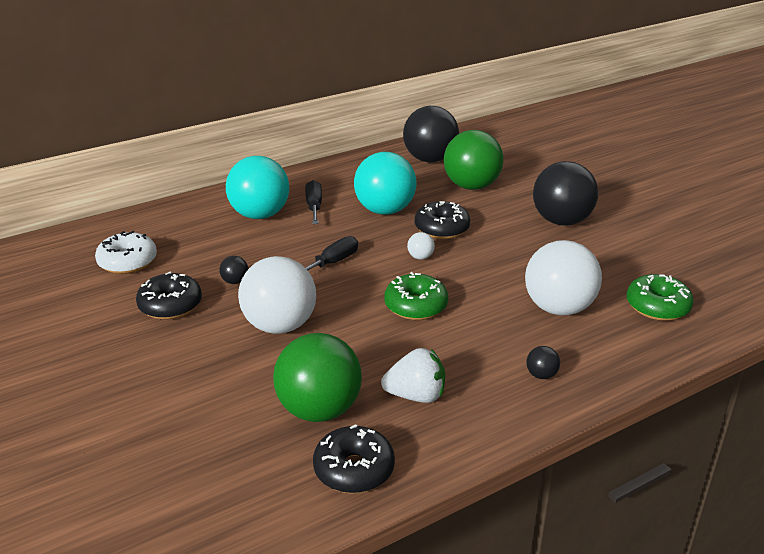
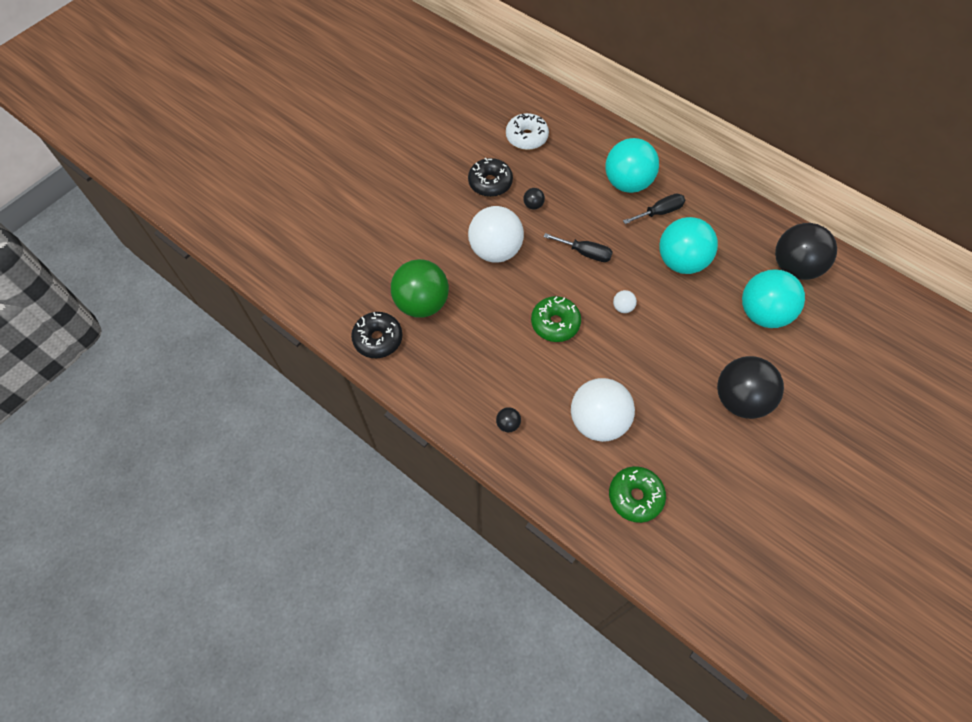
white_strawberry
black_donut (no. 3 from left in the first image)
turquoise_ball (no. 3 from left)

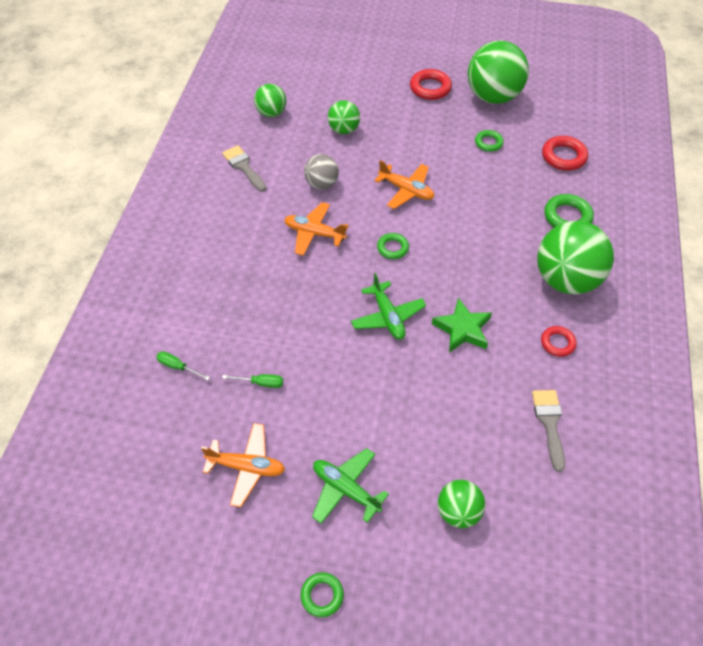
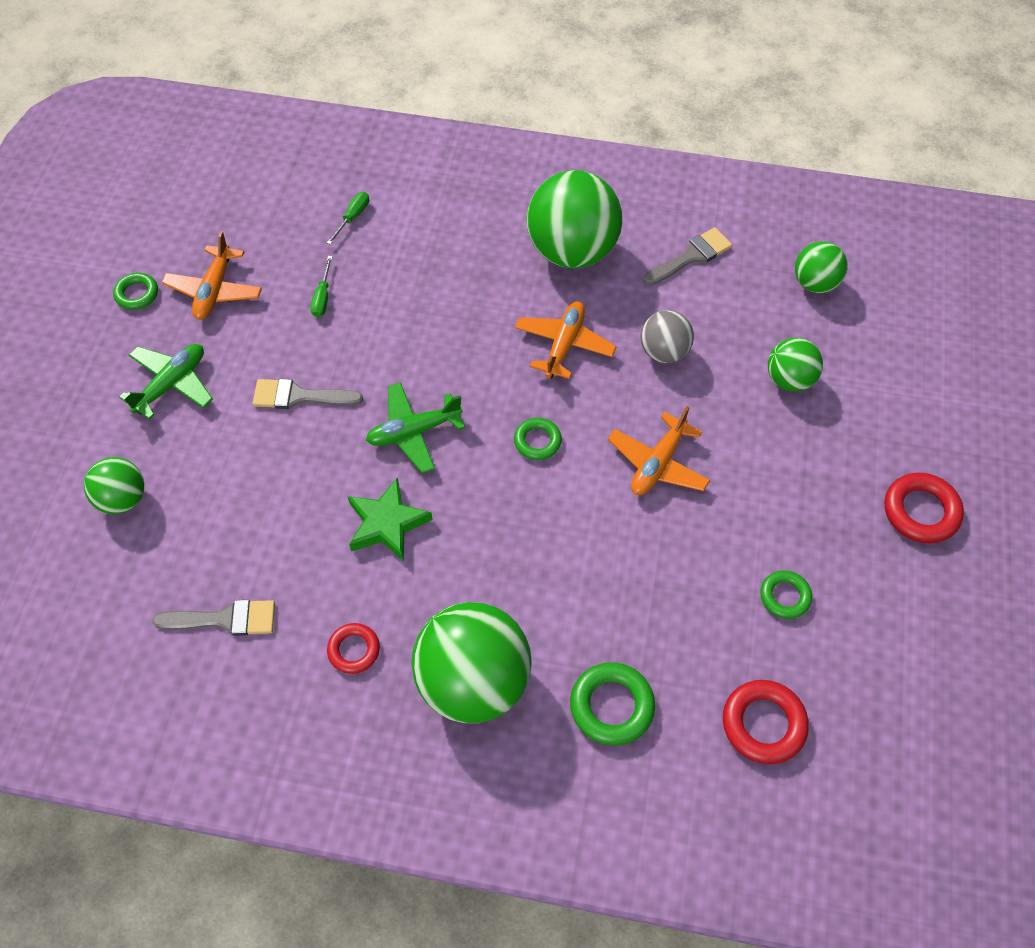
grey_brush (no. 2 from left)
green_ring (no. 1 from left)
green_ball (no. 3 from left)

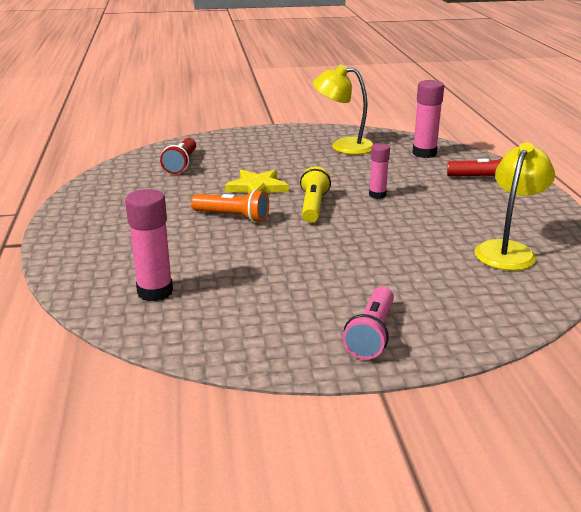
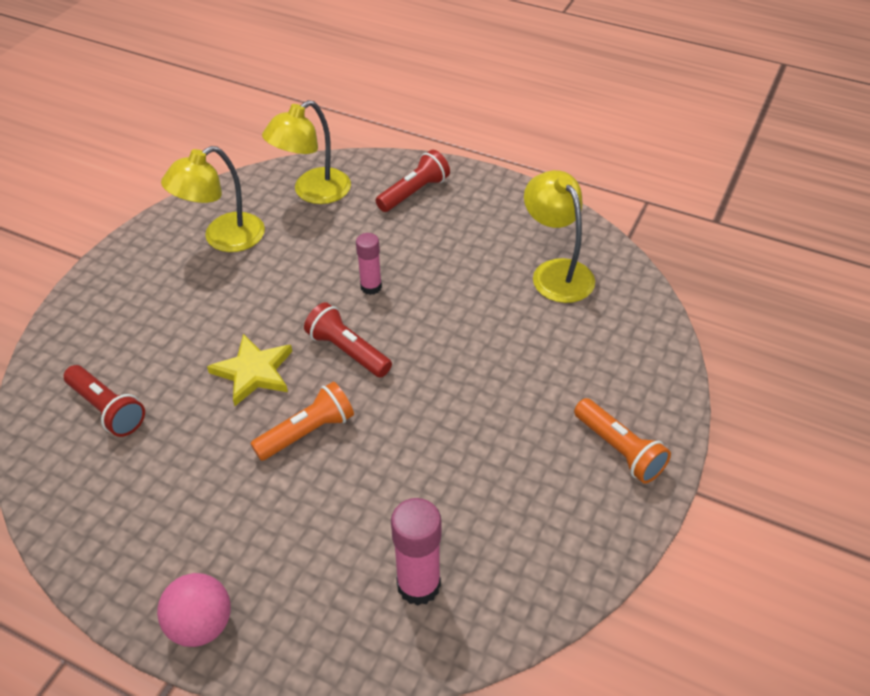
pink_ball
yellow_lamp (no. 2 from left)
red_flashlight (no. 2 from left)
orange_flashlight (no. 2 from left)

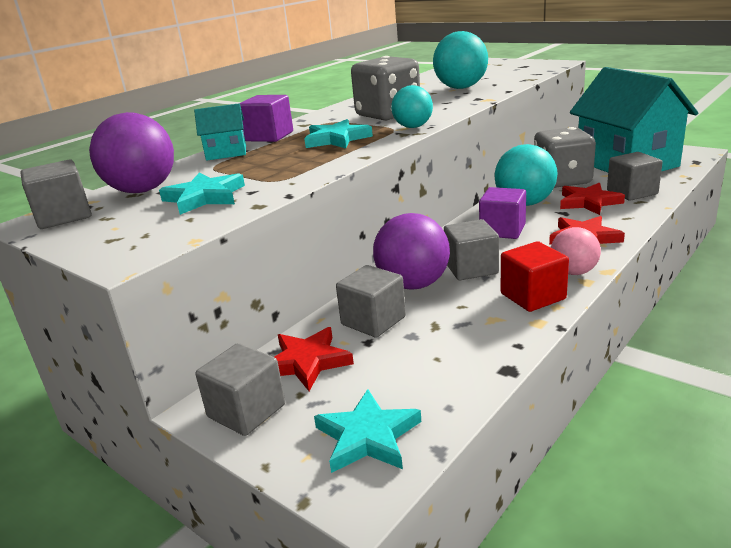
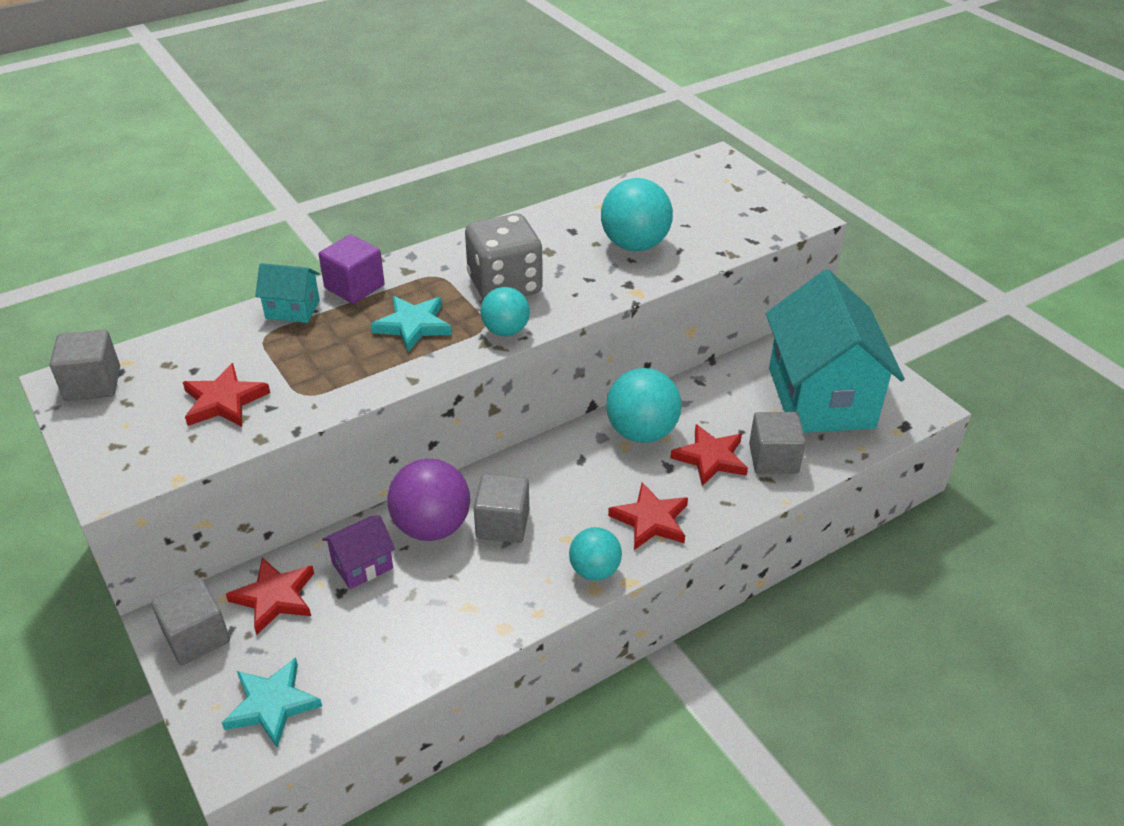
purple_ball (no. 1 from left in the first image)
purple_cube (no. 2 from left in the first image)
red_cube
grey_dice (no. 2 from left in the first image)
purple_house
red_star (no. 1 from left)
turquoise_ball (no. 2 from left)

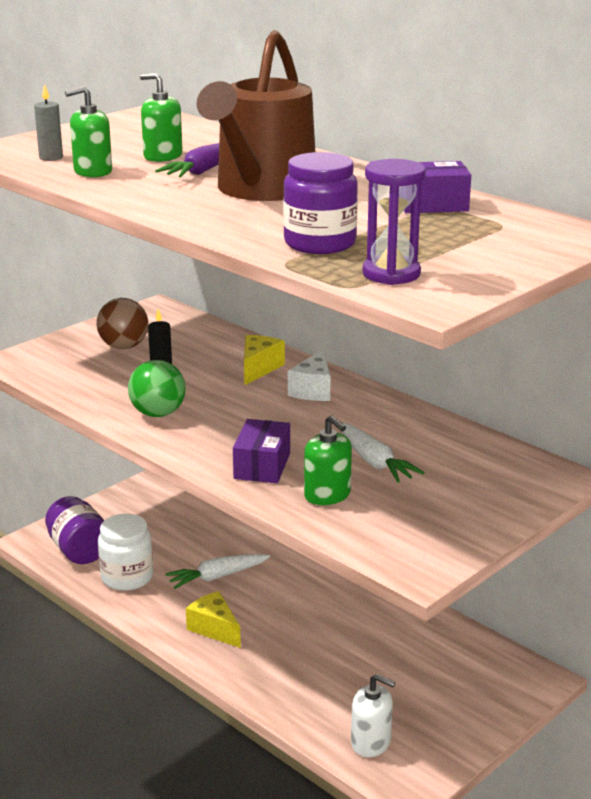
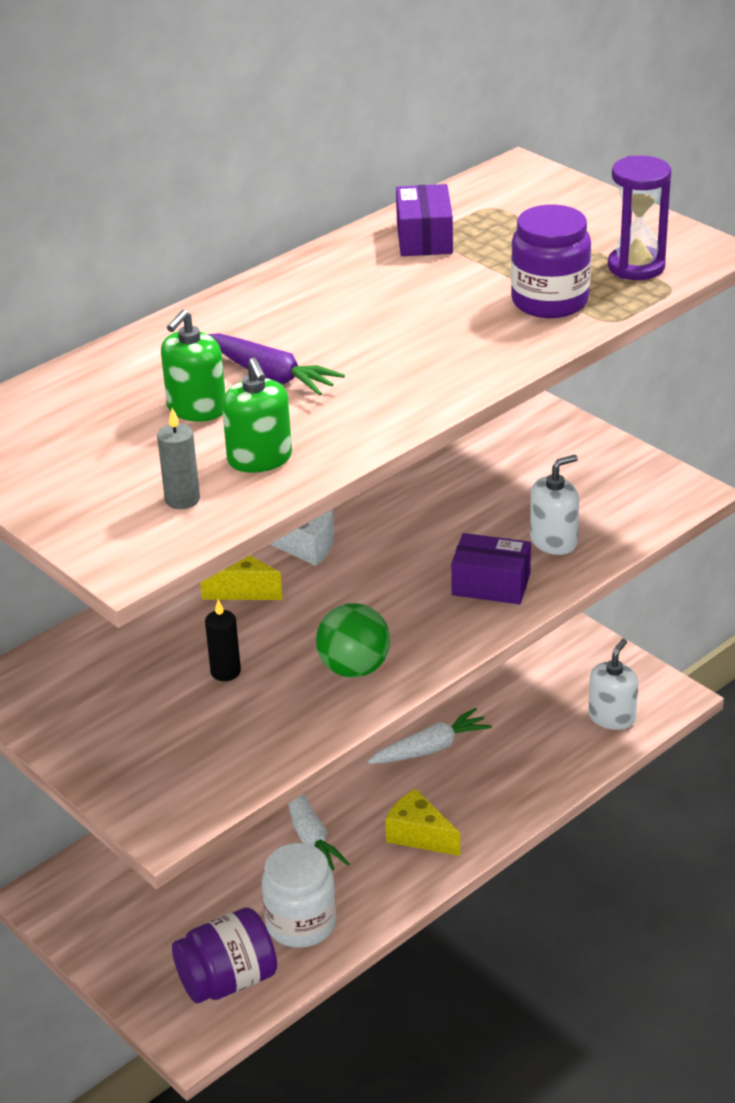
brown_ball
brown_watering_can
white_carrot (no. 2 from left)
white_soap_dispenser (no. 1 from left)
yellow_cheese (no. 2 from left)

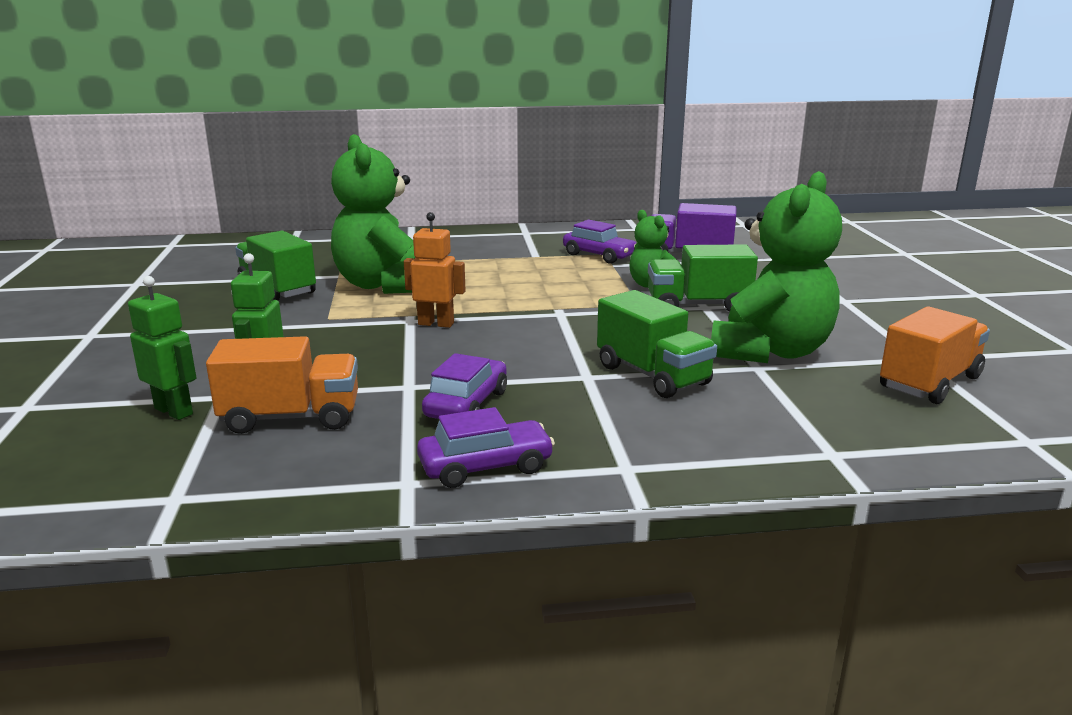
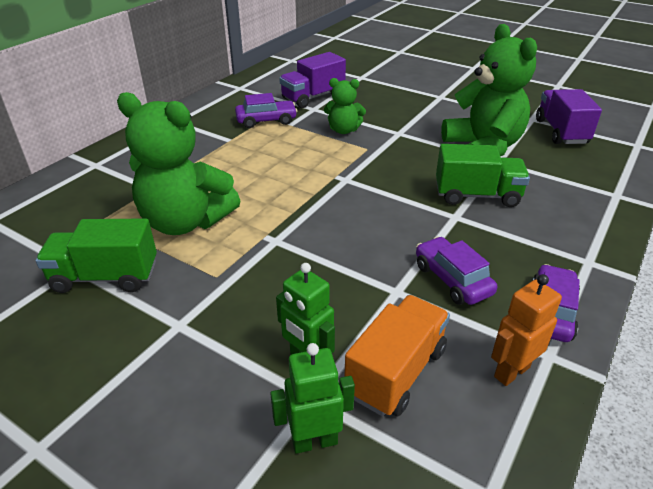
green_truck (no. 3 from left in the first image)
orange_robot
purple_truck (no. 2 from left)

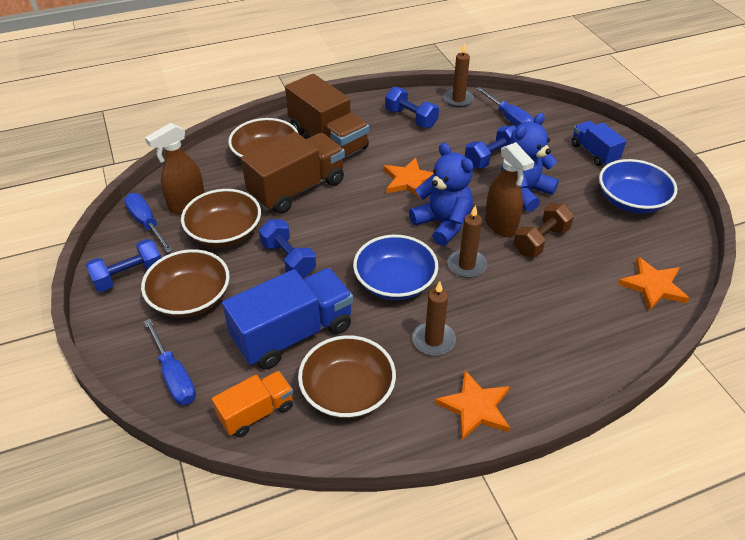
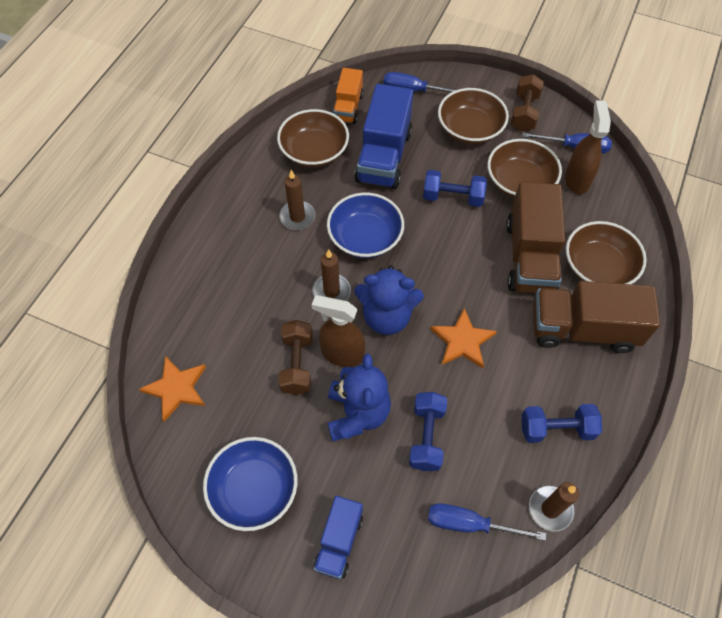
orange_star (no. 2 from left in the first image)
brown_dumbbell (no. 2 from left)
blue_truck (no. 1 from left)

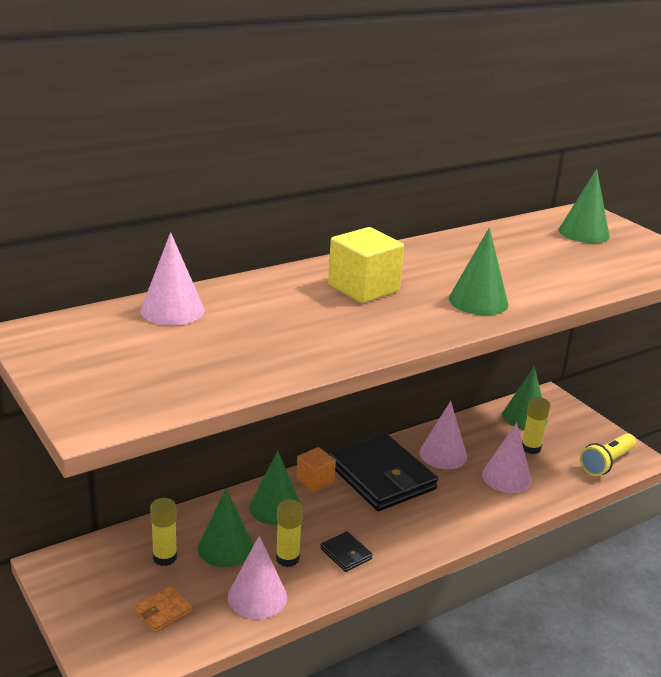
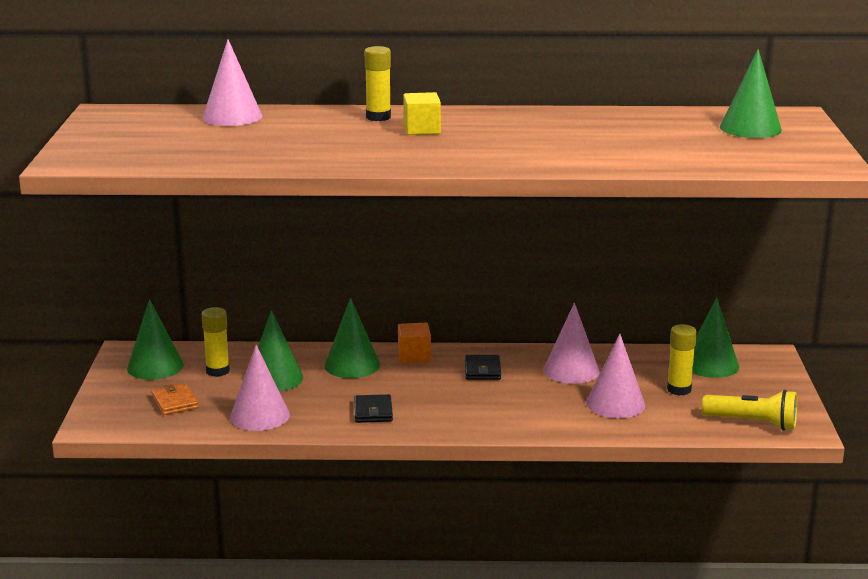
yellow_glue_stick (no. 2 from left)
green_cone (no. 1 from left)
orange_wallet
yellow_flashlight
yellow_cube
black_wallet (no. 2 from left)

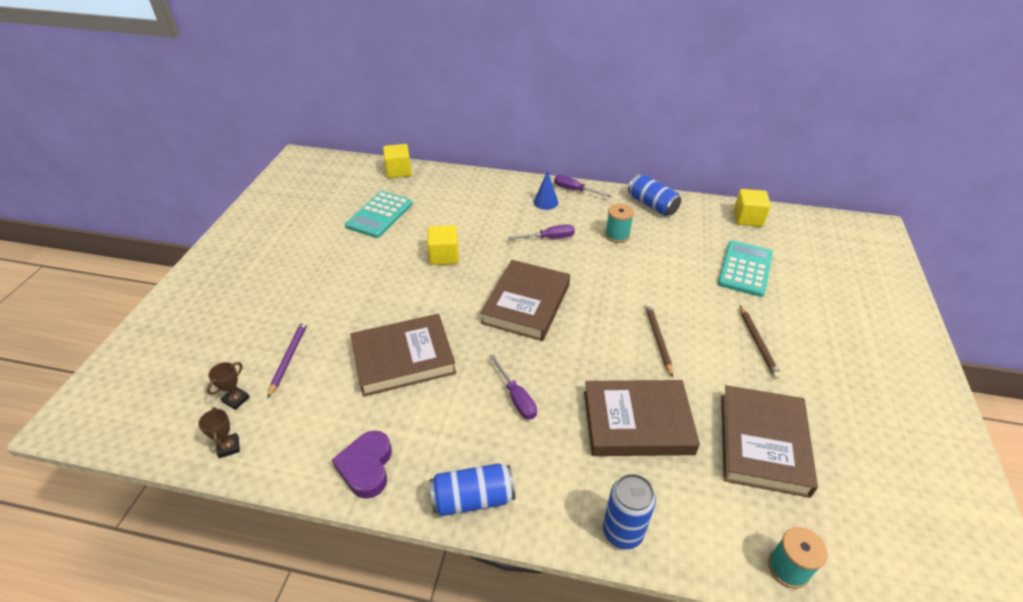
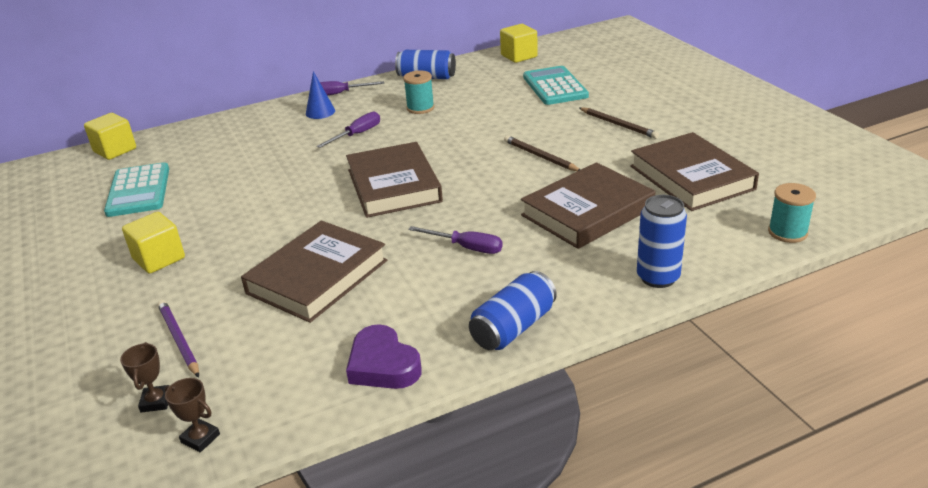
yellow_cube (no. 2 from left)

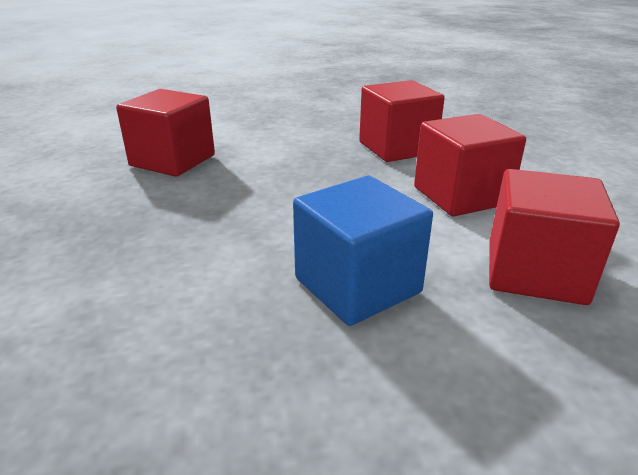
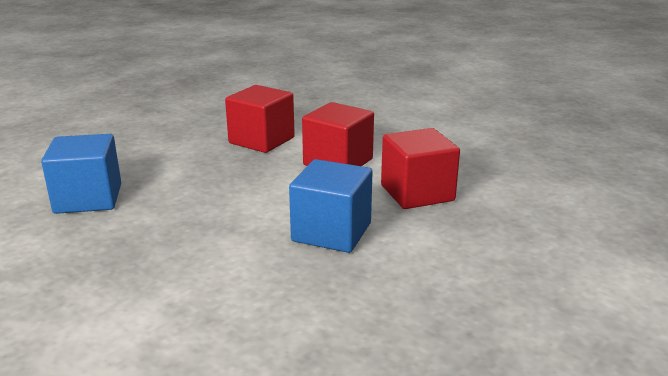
blue_cube (no. 1 from left)

